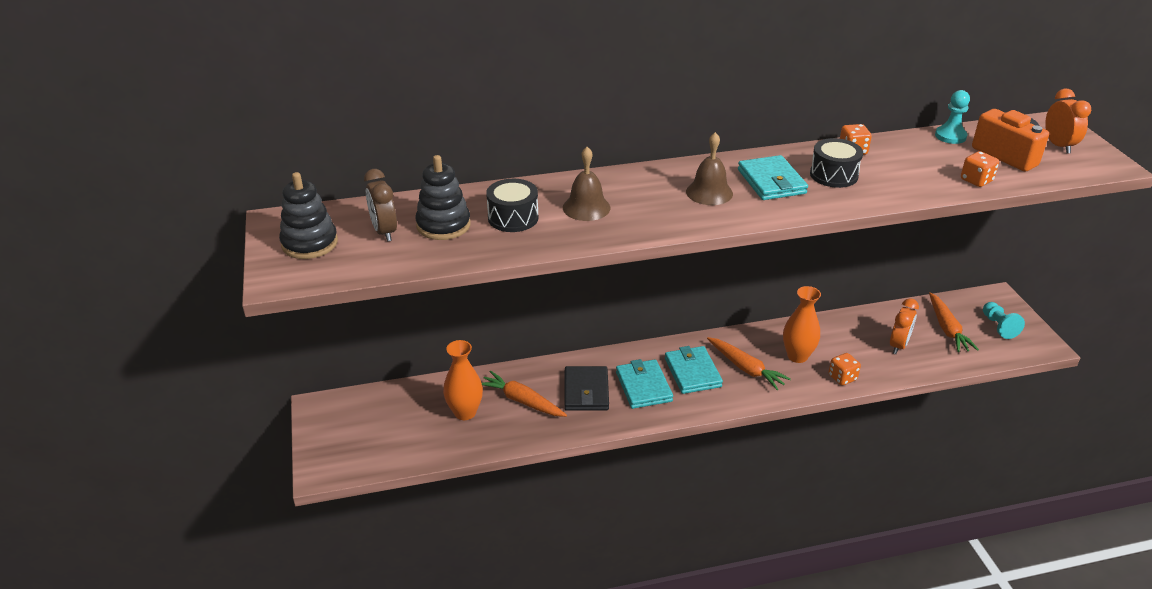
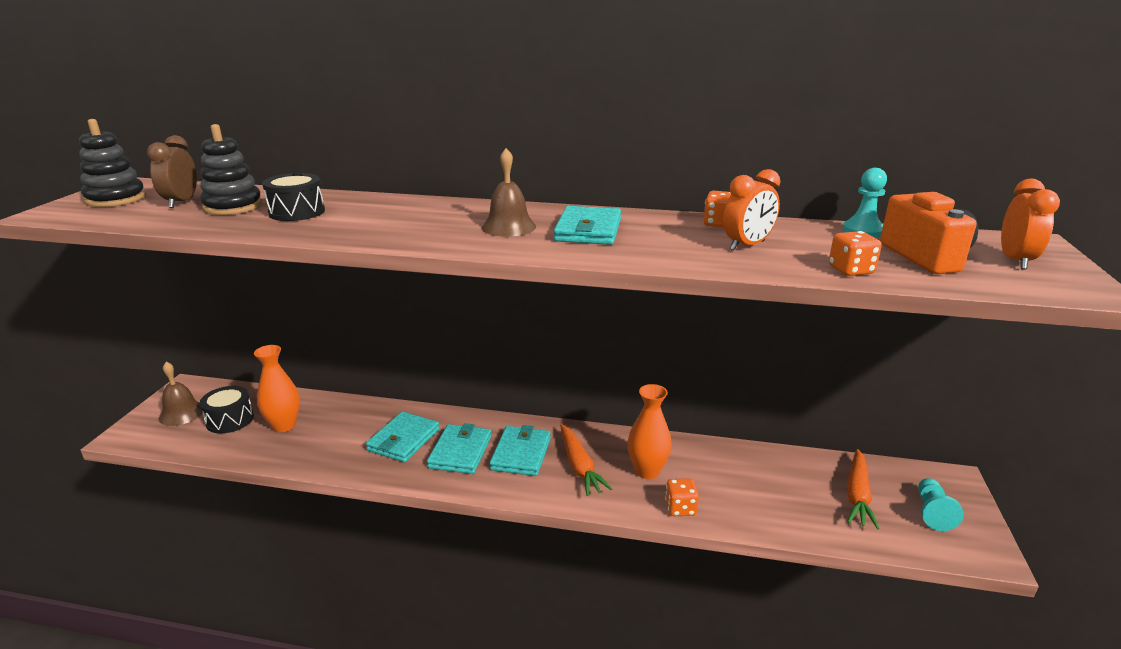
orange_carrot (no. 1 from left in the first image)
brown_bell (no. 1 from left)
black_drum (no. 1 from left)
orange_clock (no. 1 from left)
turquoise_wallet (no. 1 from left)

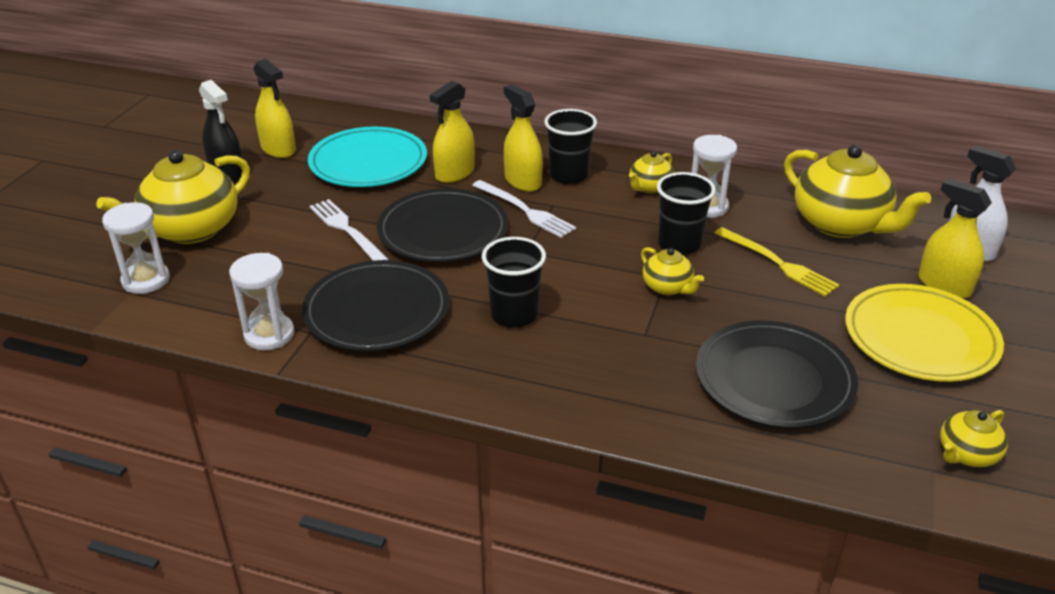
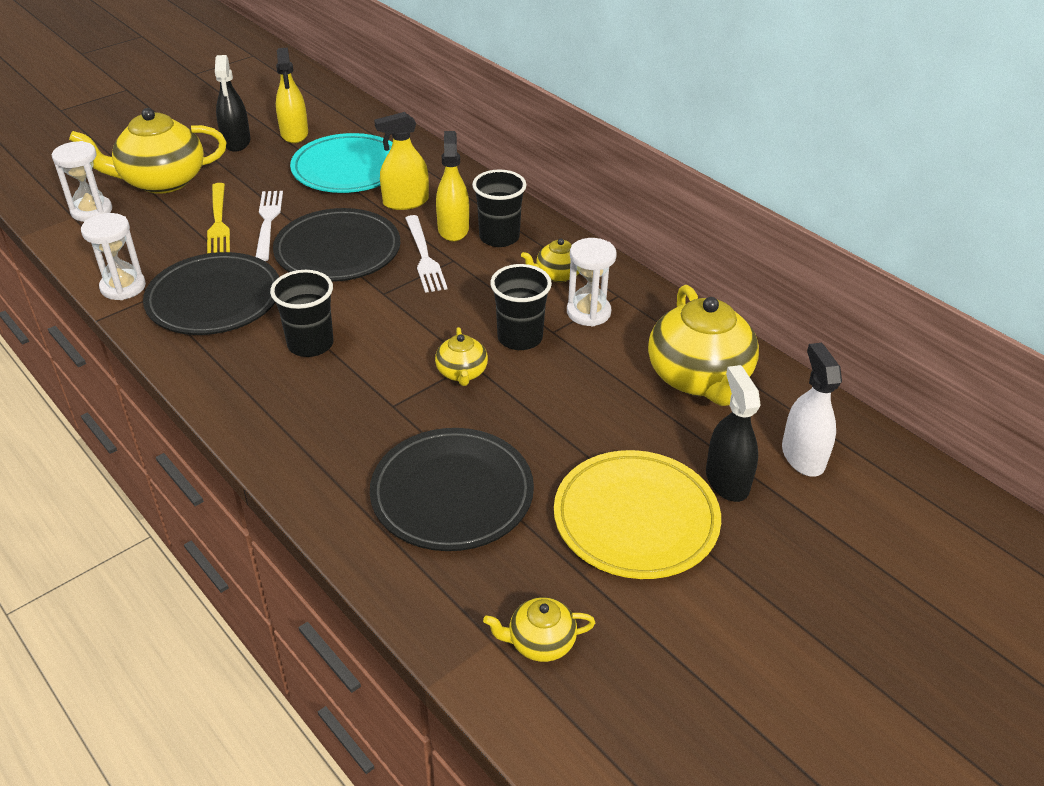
yellow_fork
black_spray_bottle (no. 2 from left)

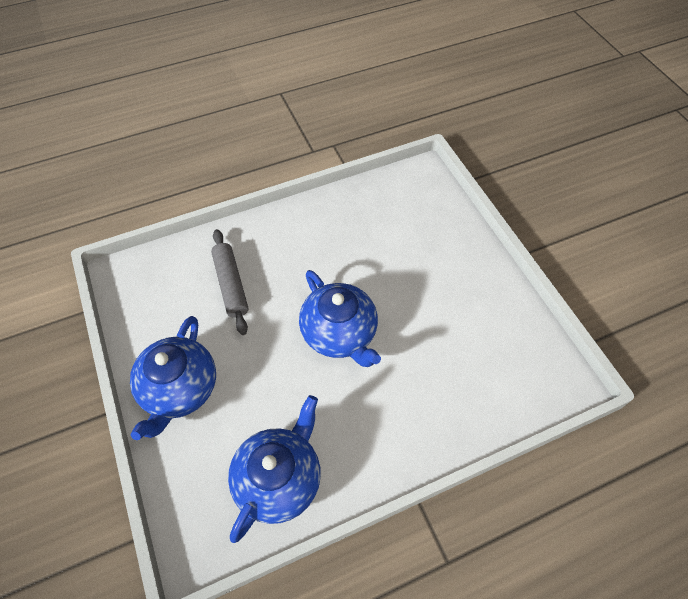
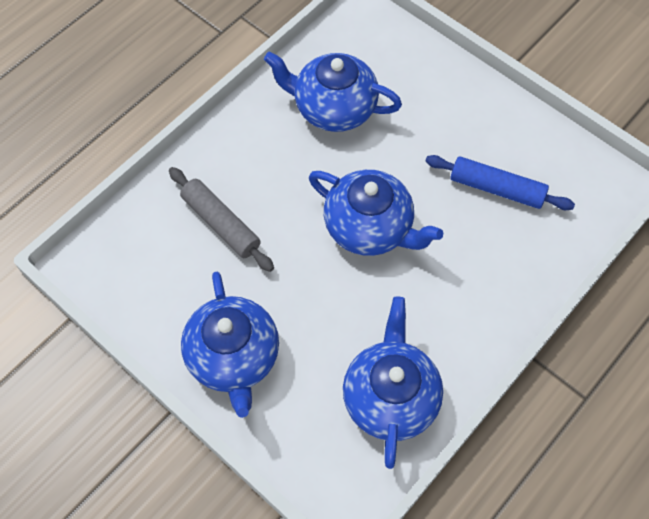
blue_teapot (no. 2 from left)
blue_rolling_pin

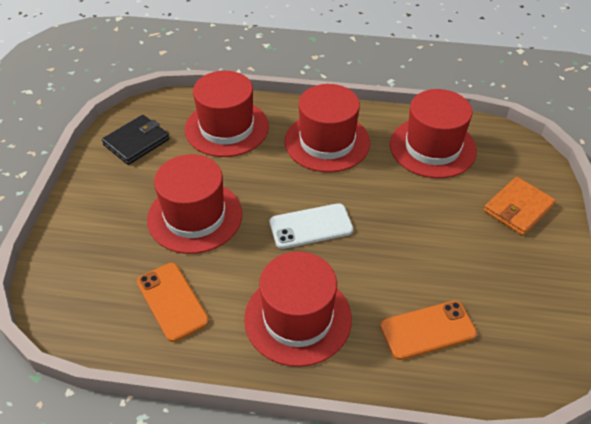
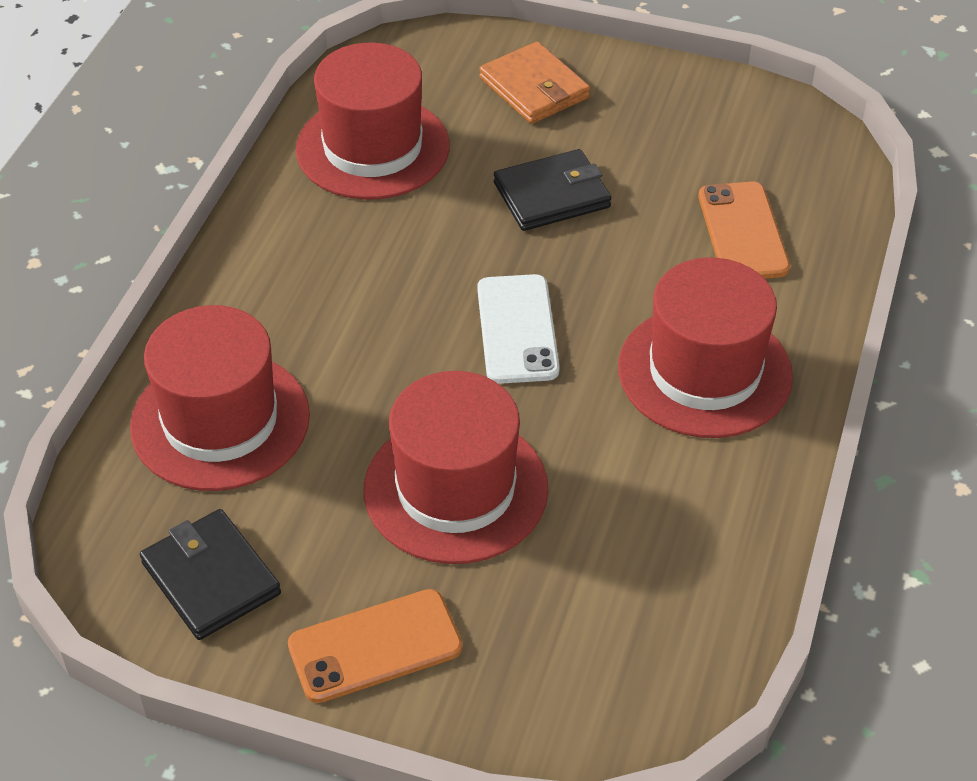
red_hat (no. 4 from left in the first image)
black_wallet (no. 2 from left)
orange_phone (no. 1 from left)

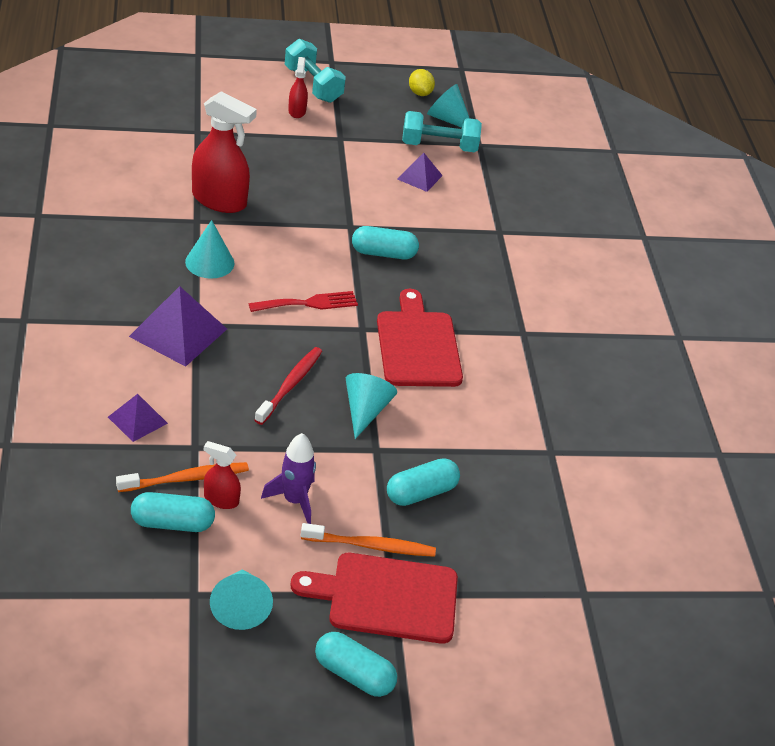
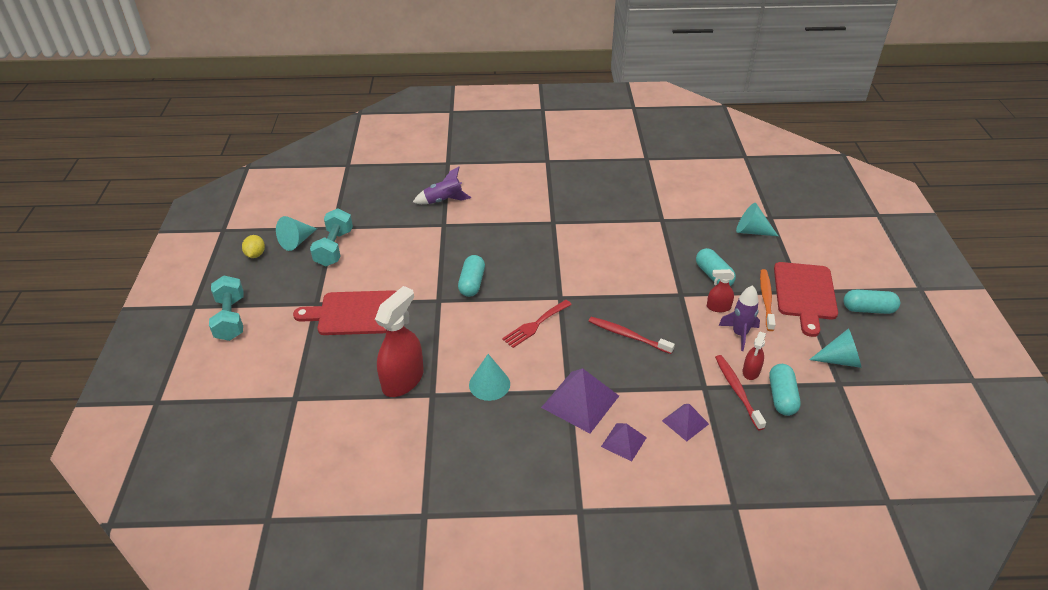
purple_rocket (no. 1 from left)
red_spray_bottle (no. 2 from left)
turquoise_cone (no. 3 from left)
red_cutting_board (no. 1 from left)
purple_pyramid (no. 2 from left)
red_toothbrush (no. 2 from left)
red_fork
turquoise_dumbbell (no. 1 from left)
turquoise_capsule (no. 4 from left)
yellow_lemon

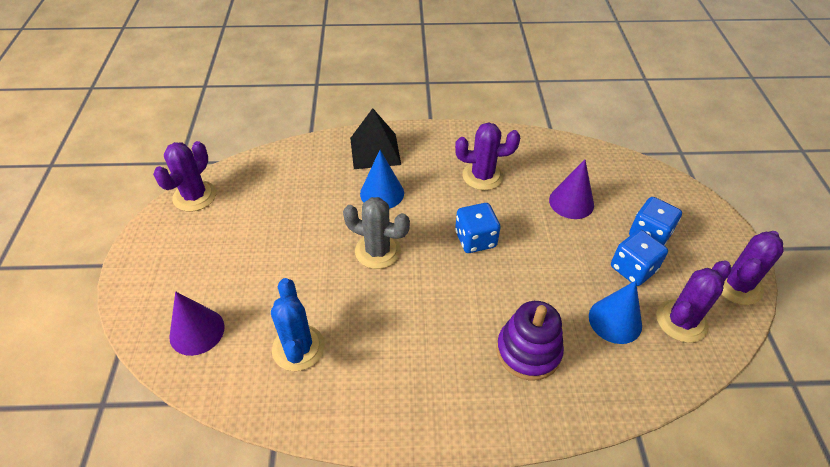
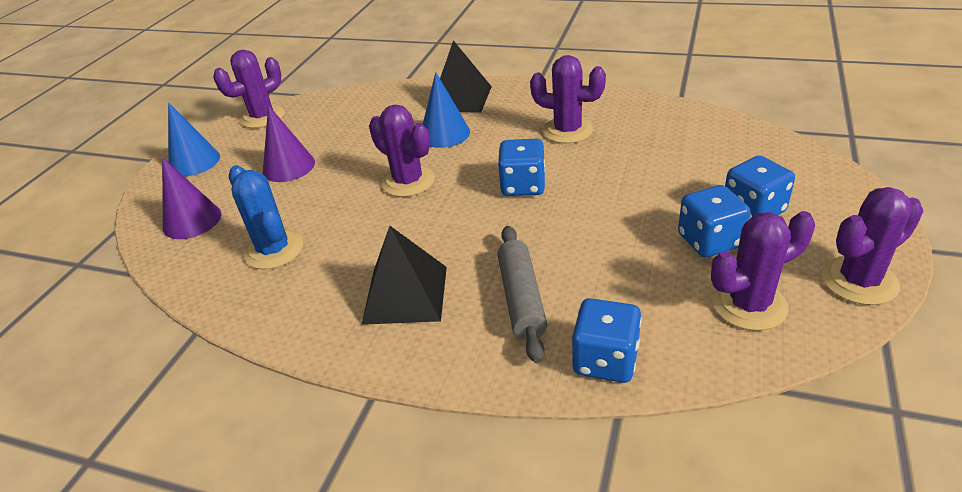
black_pyramid (no. 1 from left)
blue_dice (no. 2 from left)
purple_cone (no. 2 from left)
blue_cone (no. 1 from left)
grey_rolling_pin
purple_cactus (no. 2 from left)
blue_cactus

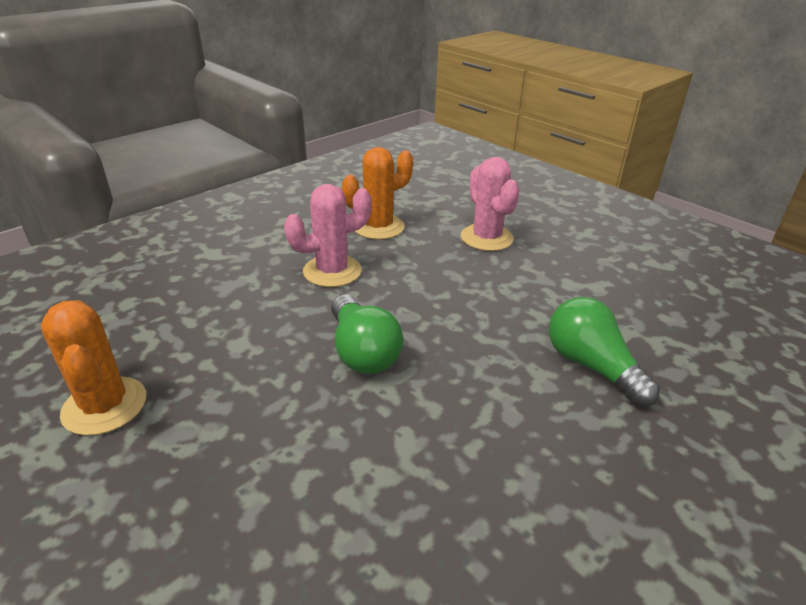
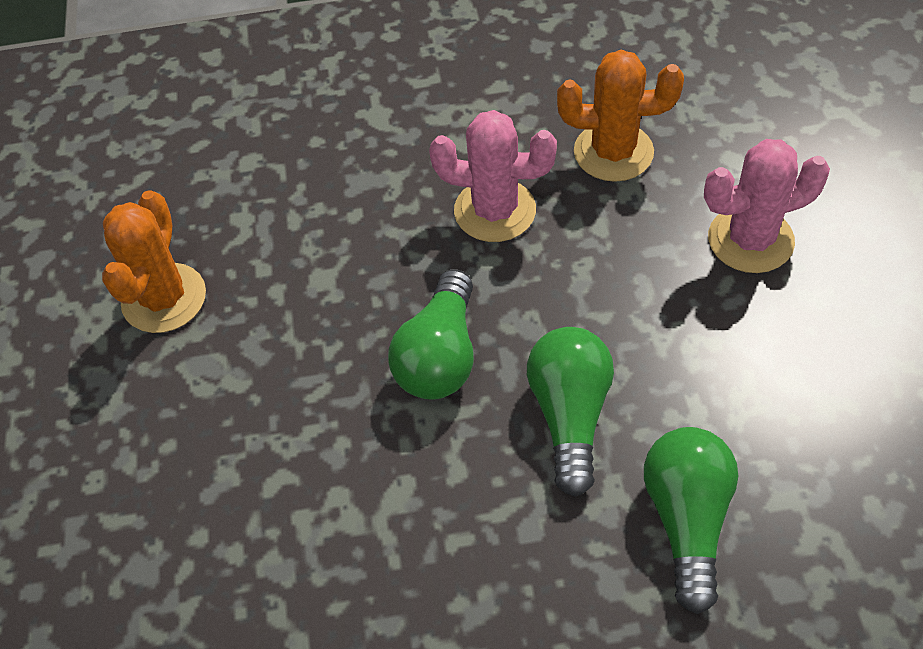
green_light_bulb (no. 2 from left)
pink_cactus (no. 2 from left)

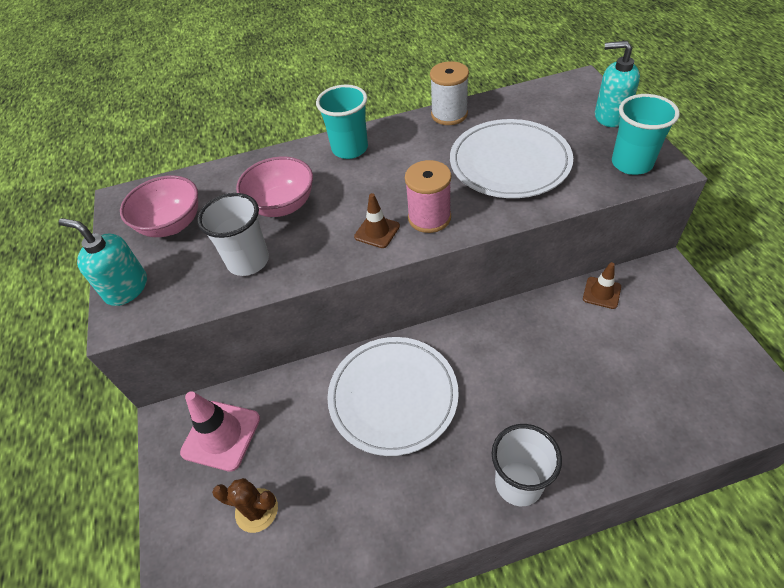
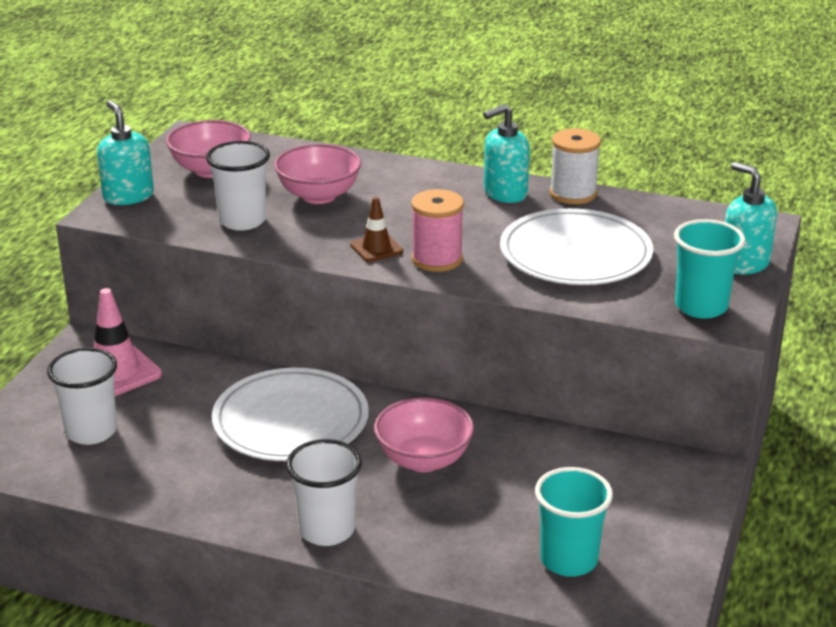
brown_traffic_cone (no. 2 from left in the first image)
pink_bowl (no. 3 from left)
turquoise_soap_dispenser (no. 2 from left)
turquoise_cup (no. 1 from left)
white_cup (no. 1 from left)

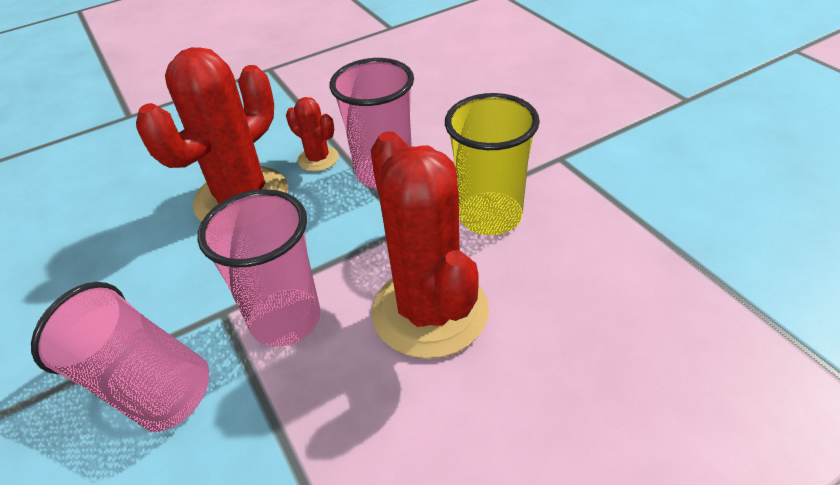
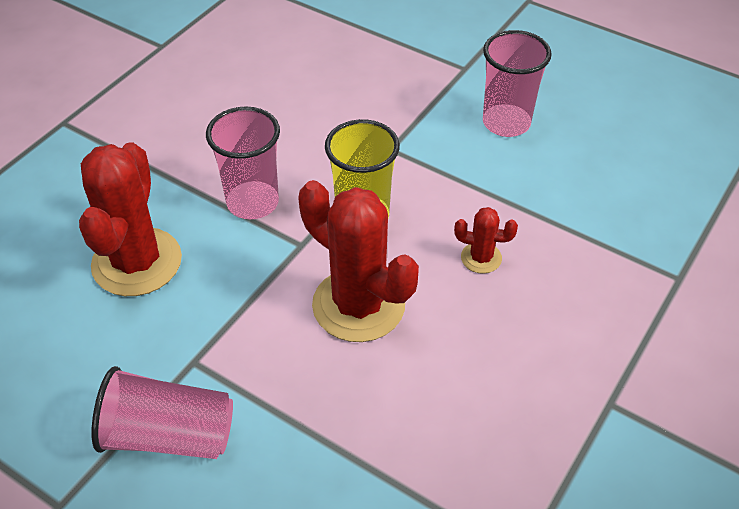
pink_cup (no. 3 from left)
red_cactus (no. 3 from left)

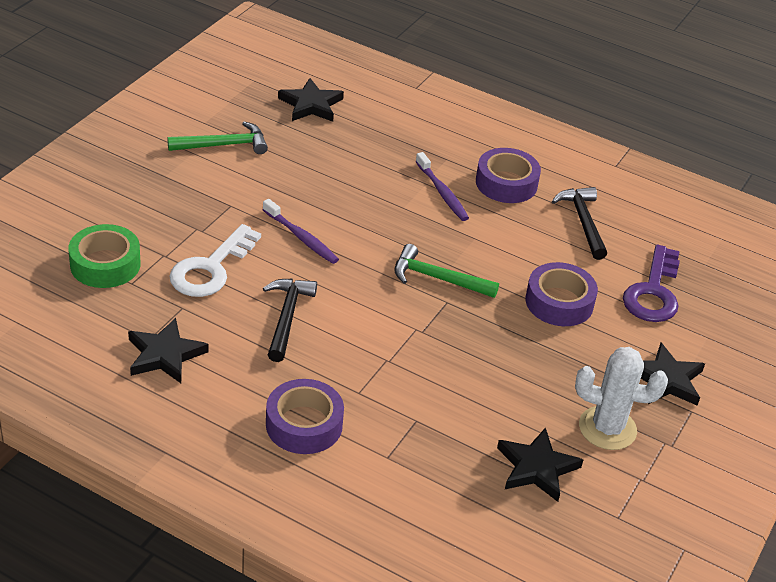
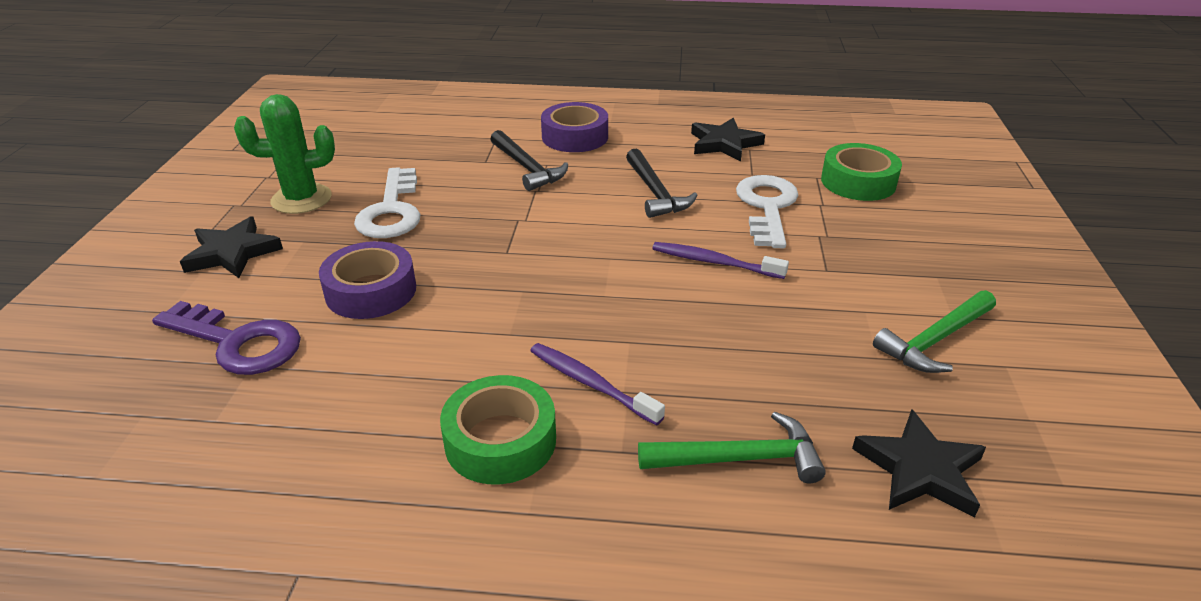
black_star (no. 3 from left in the first image)
white_key (no. 1 from left)
green_hammer (no. 1 from left)
black_hammer (no. 1 from left)
green_tape (no. 1 from left)
green_cactus
purple_key

